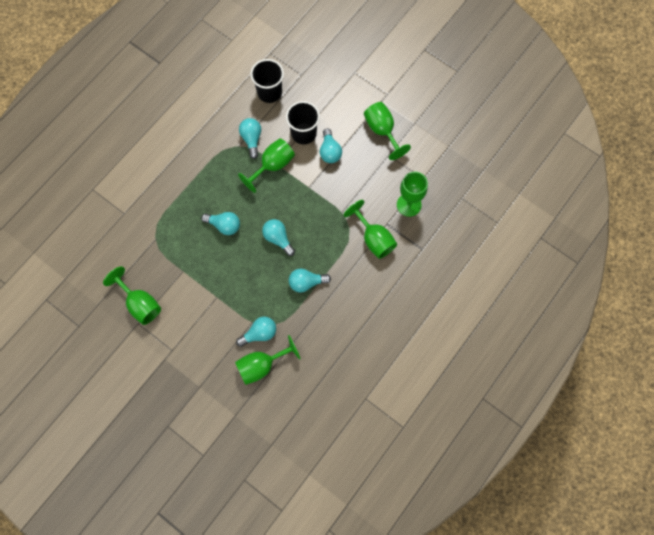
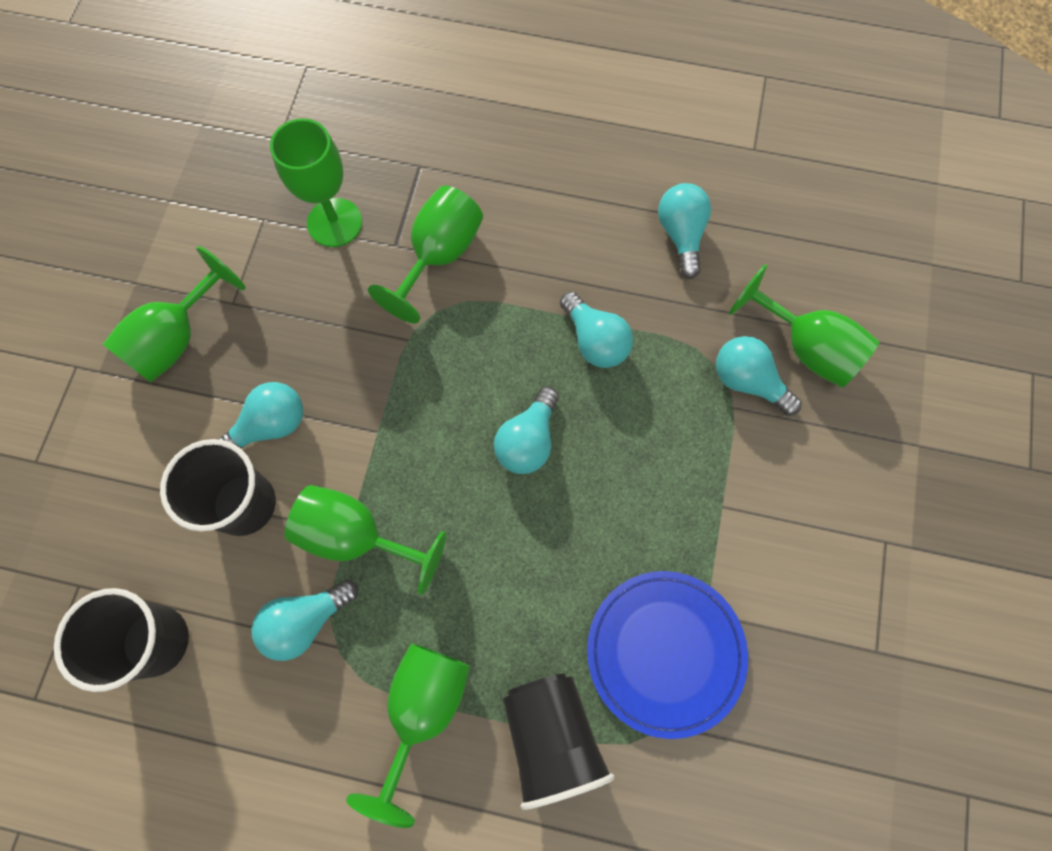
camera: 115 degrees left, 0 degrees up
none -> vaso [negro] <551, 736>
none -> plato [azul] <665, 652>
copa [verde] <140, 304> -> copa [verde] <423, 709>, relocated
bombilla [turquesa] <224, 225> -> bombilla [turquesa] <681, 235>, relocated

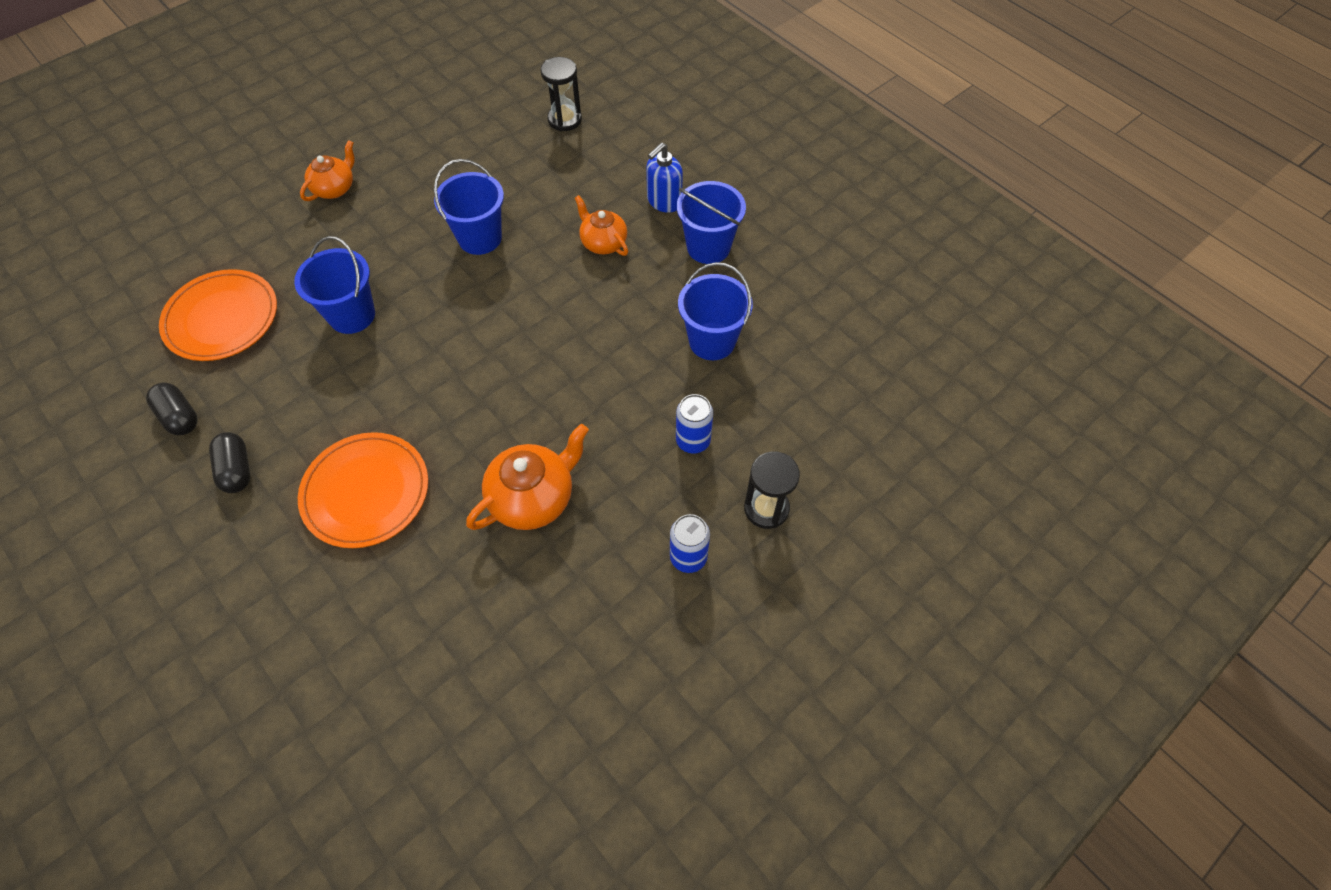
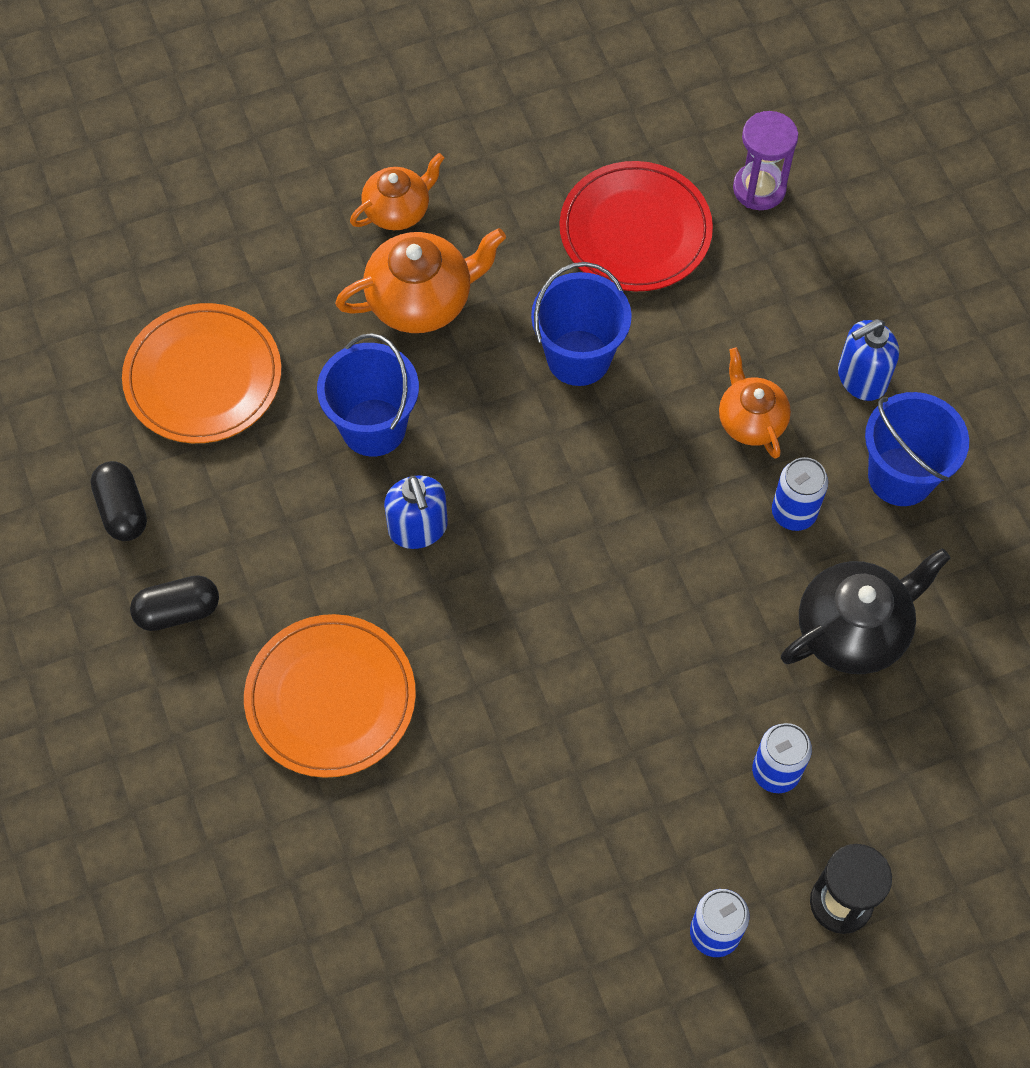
camera: 20 degrees right, 5 degrees up
none -> dispensador de jabón [azul] <418, 528>
none -> plato [rojo] <635, 231>
none -> lata [azul] <793, 513>
tetera [naranja] <533, 498> -> tetera [naranja] <421, 300>, relocated
balde [azul] <712, 341> -> tetera [negro] <853, 630>
reloj de arena [negro] <564, 120> -> reloj de arena [morado] <759, 188>
cápsula [negro] <237, 470> -> cápsula [negro] <178, 611>, 75 degrees clockwise

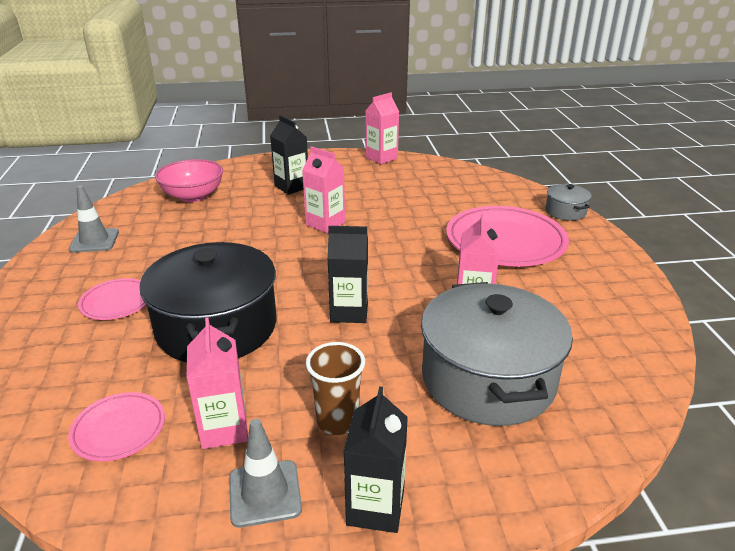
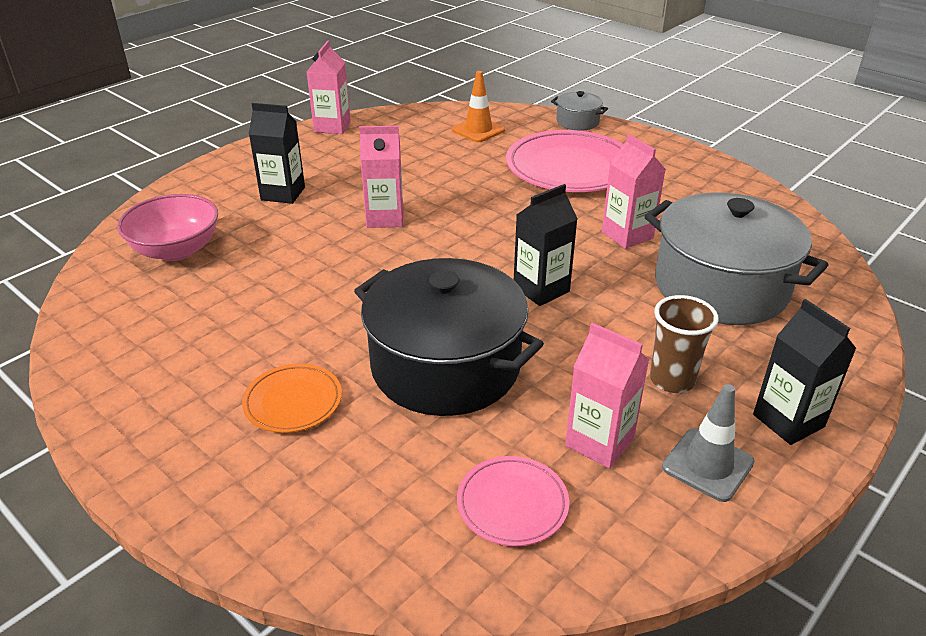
camera: 40 degrees left, 5 degrees up
cono de tráfico [gris] <94, 241> -> none
none -> cono de tráfico [naranja] <478, 130>
plato [rosa] <117, 302> -> plato [naranja] <293, 402>

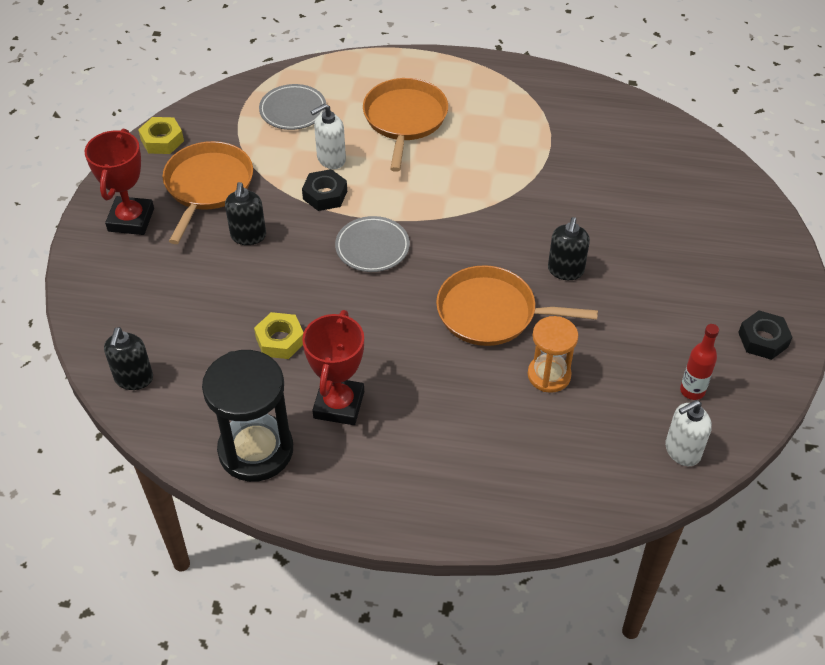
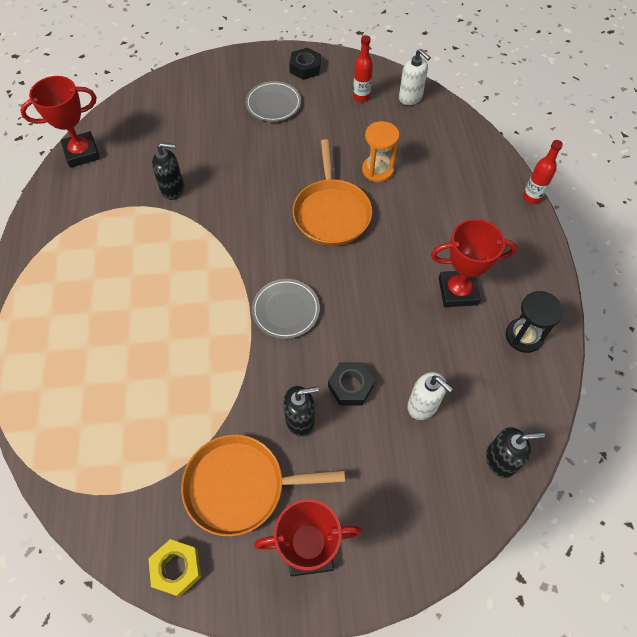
camera: 105 degrees left, 10 degrees up
tuerca [amarillo] <280, 340> -> none
sartén [naranja] <404, 119> -> none
none -> trofeo [rojo] <82, 153>
none -> botella [rojo] <531, 197>
plato [gris] <293, 110> -> plato [gris] <273, 104>, relocated
tuerca [negro] <325, 195> -> tuerca [negro] <350, 386>, relocated
dispensador de jabón [blanco] <331, 159> -> dispensador de jabón [blanco] <423, 405>, relocated
dispensador de jabón [negro] <565, 270> -> dispensador de jabón [negro] <173, 189>, relocated
reloj de arena [negro] <256, 450> -> reloj de arena [negro] <524, 336>, x0.61

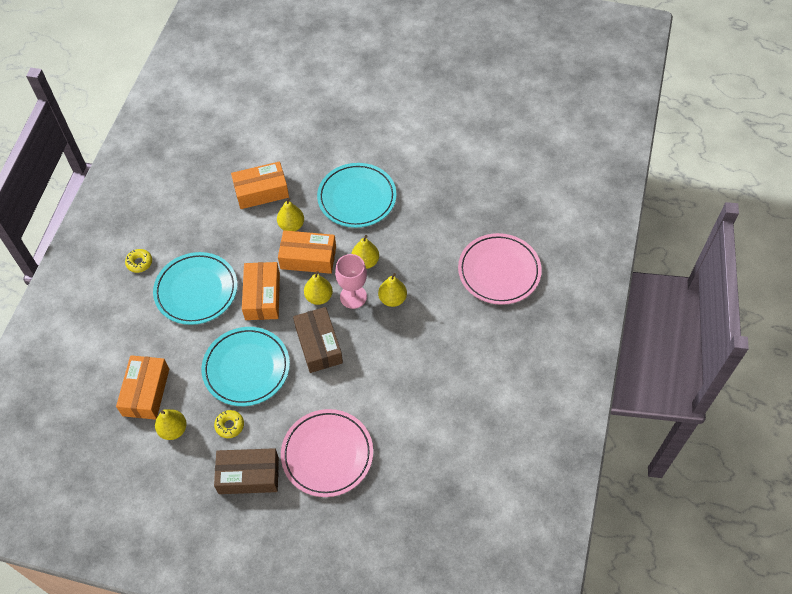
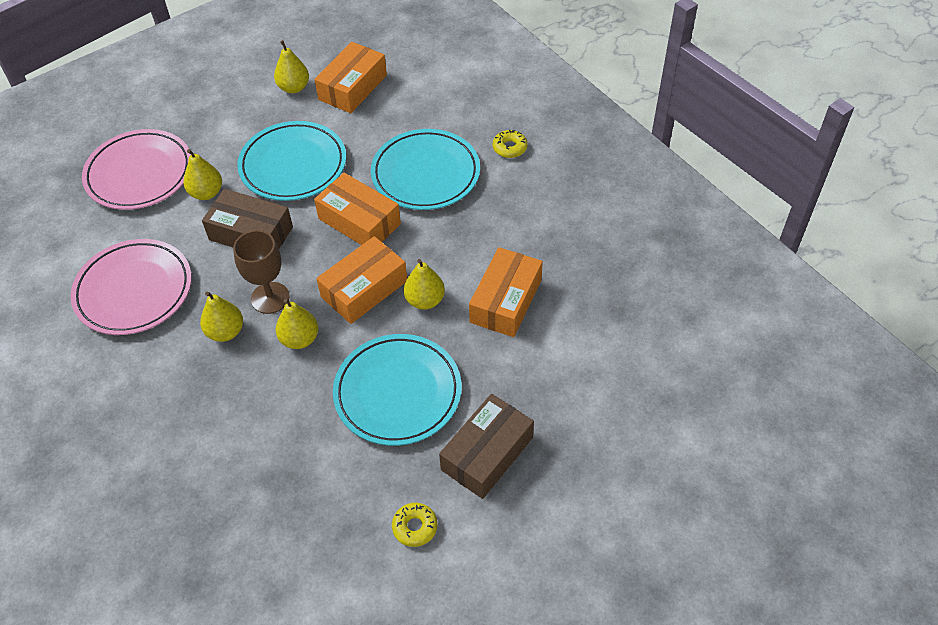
camera: 130 degrees right, 5 degrees down
rosquilla [amarillo] <229, 425> -> rosquilla [amarillo] <415, 527>, relocated
caja [marrón] <248, 475> -> caja [marrón] <487, 453>, relocated
pera [amarillo] <319, 297> -> pera [amarillo] <206, 193>, relocated
plato [rosa] <499, 271> -> plato [rosa] <134, 290>, relocated
copa [rosa] <353, 297> -> copa [marrón] <270, 298>
caja [naranja] <146, 392> -> caja [naranja] <353, 87>, 75 degrees clockwise

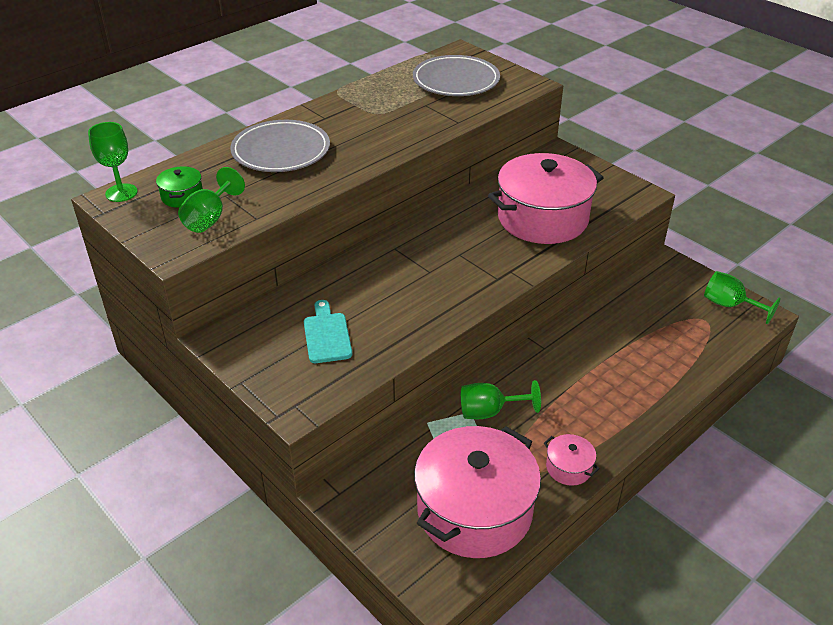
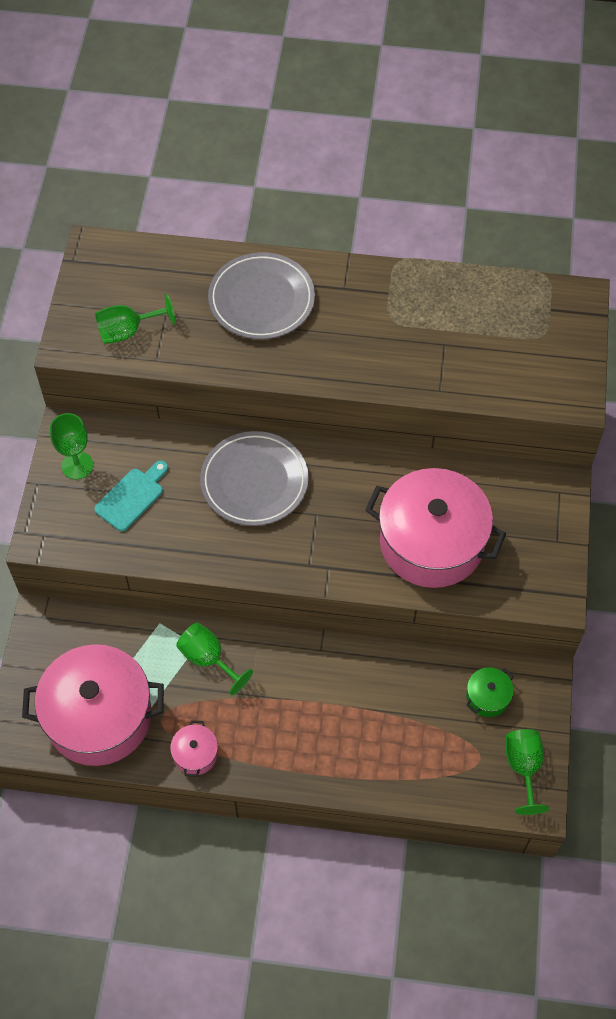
camera: 50 degrees right, 20 degrees up
copa [verde] <121, 193> -> copa [verde] <77, 465>, relocated
olla [verde] <182, 196> -> olla [verde] <487, 697>, relocated
plato [gris] <456, 81> -> plato [gris] <254, 481>, relocated

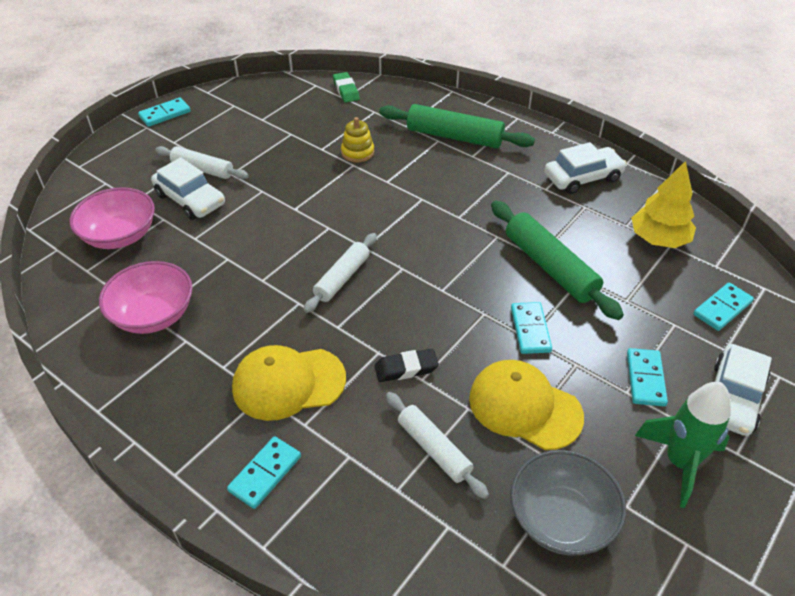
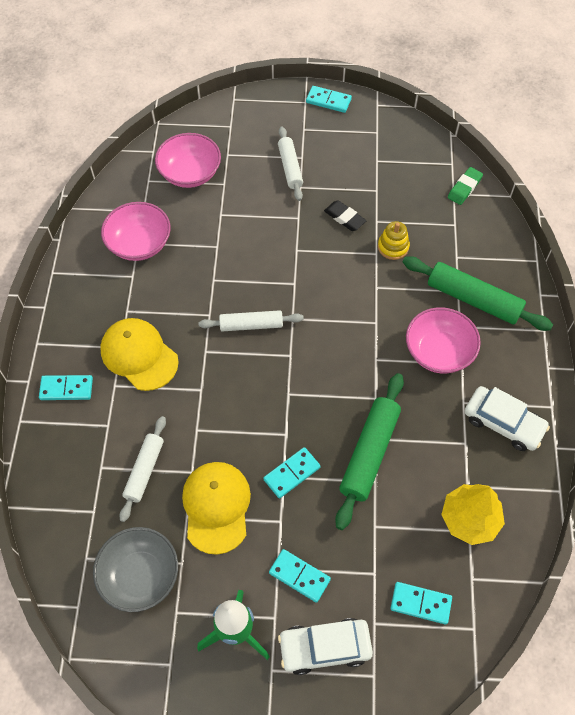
camera: 55 degrees right, 15 degrees up
coche [blanco] <190, 199> -> none
none -> cuenco [rosa] <438, 352>
goma de borrar [negro] <406, 368> -> goma de borrar [negro] <344, 218>, relocated
rodillo [verde] <454, 136> -> rodillo [verde] <473, 299>, 45 degrees counterclockwise
ficha de dominó [turquesa] <645, 379> -> ficha de dominó [turquesa] <299, 576>, 60 degrees clockwise

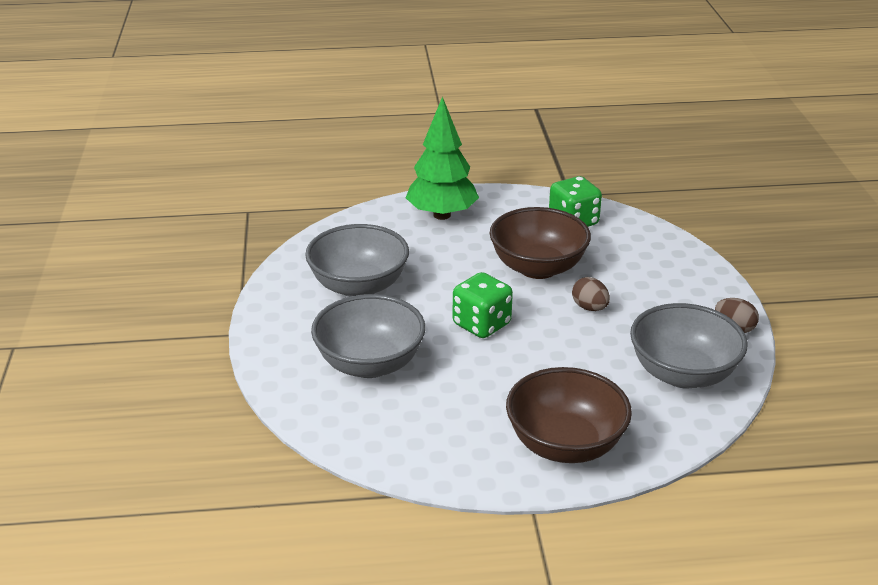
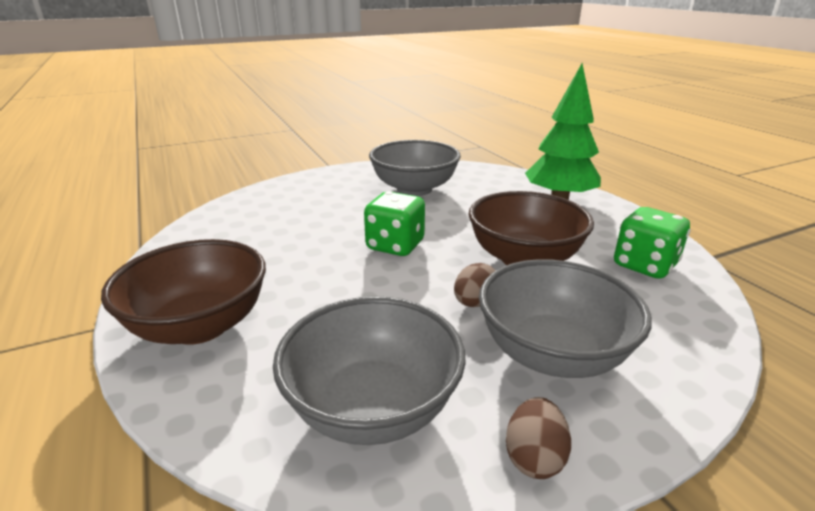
camera: 70 degrees right, 5 degrees down
cuenco [gris] <370, 364> -> cuenco [gris] <552, 354>, relocated

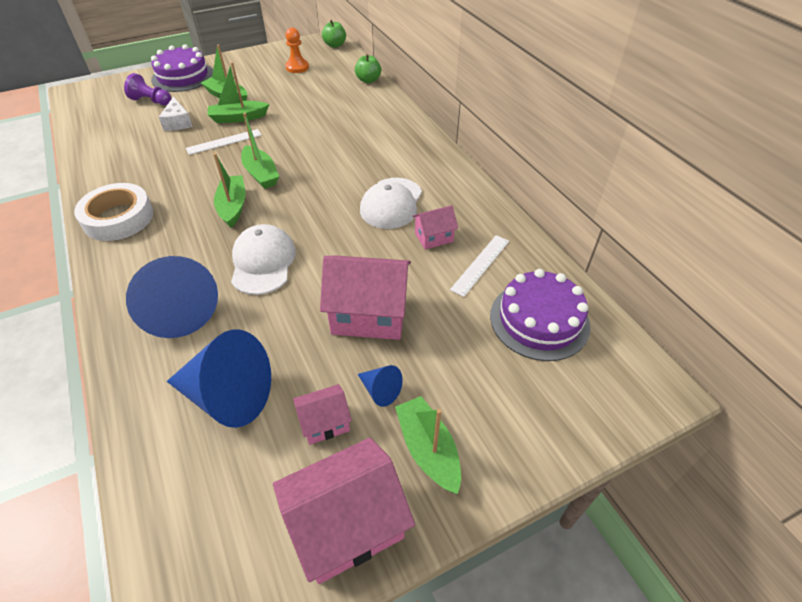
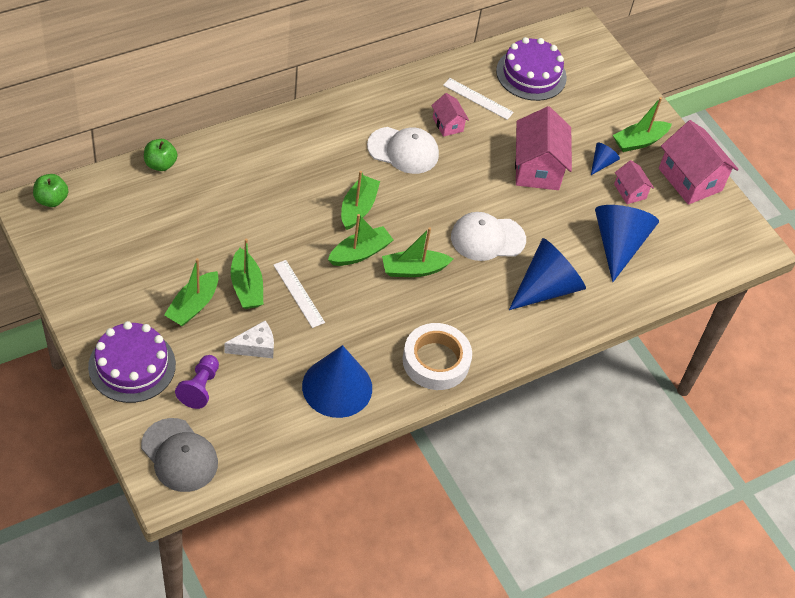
camera: 100 degrees left, 5 degrees up
peón [naranja] <297, 67> -> none
none -> gorra [gris] <179, 455>
none -> cono [azul] <337, 387>
none -> barco [verde] <358, 208>

